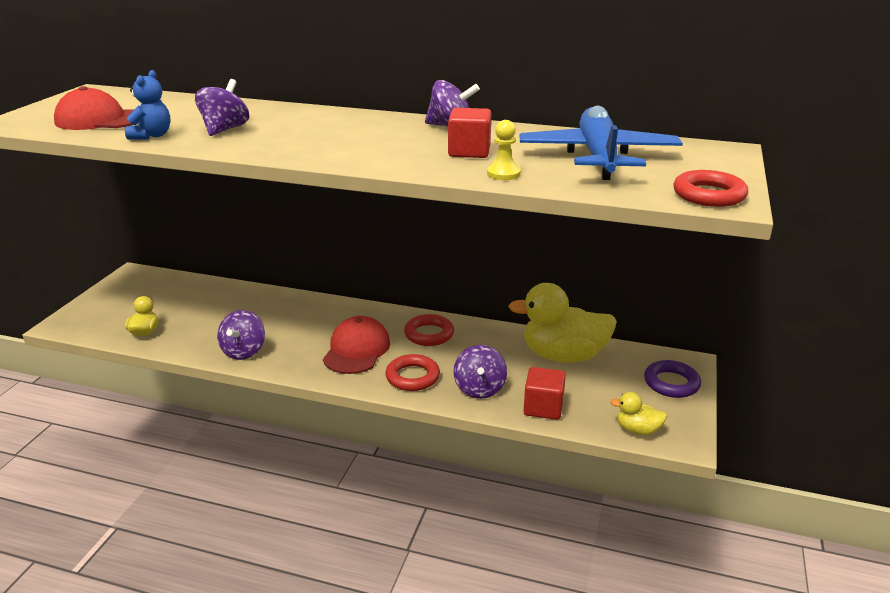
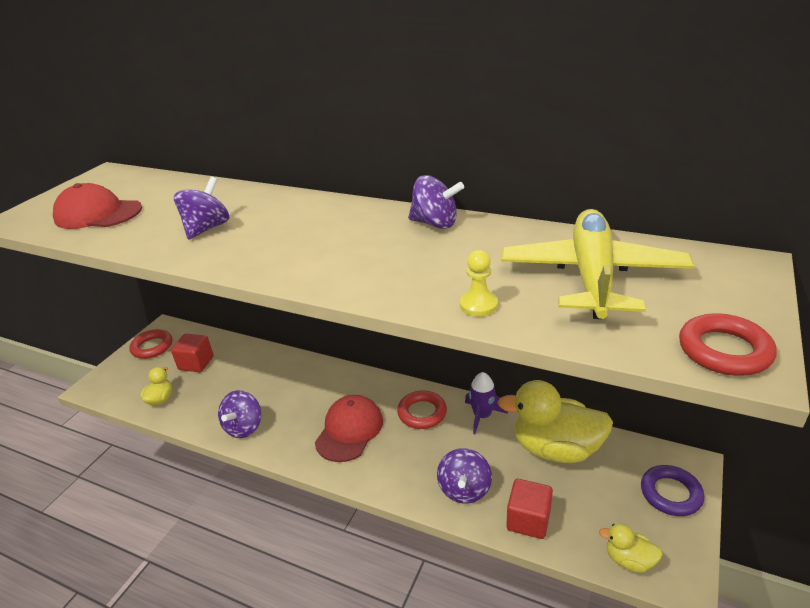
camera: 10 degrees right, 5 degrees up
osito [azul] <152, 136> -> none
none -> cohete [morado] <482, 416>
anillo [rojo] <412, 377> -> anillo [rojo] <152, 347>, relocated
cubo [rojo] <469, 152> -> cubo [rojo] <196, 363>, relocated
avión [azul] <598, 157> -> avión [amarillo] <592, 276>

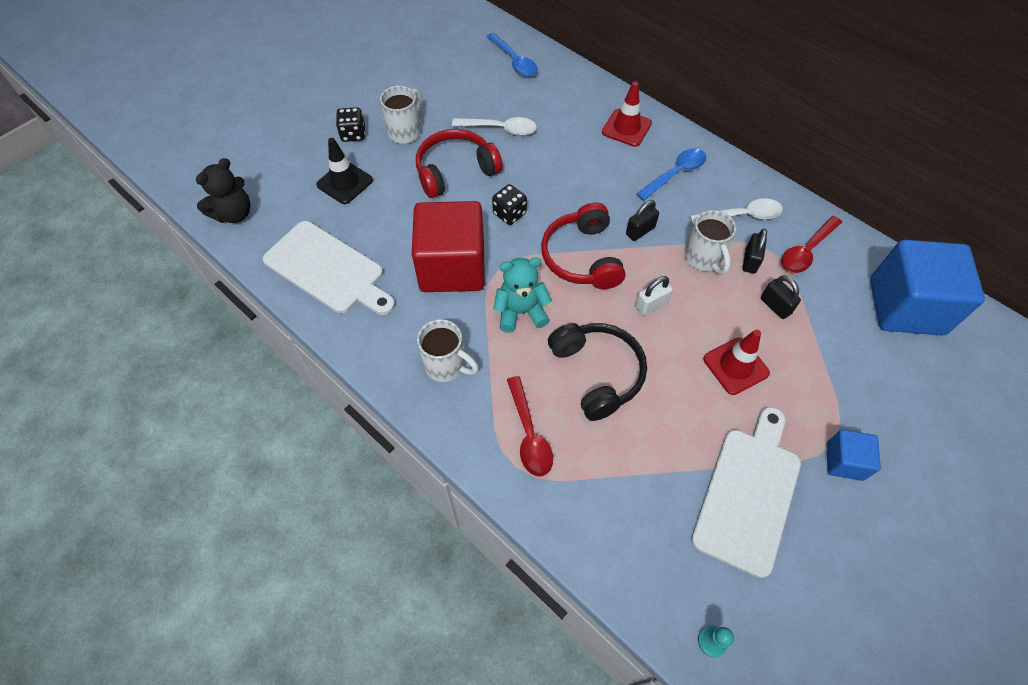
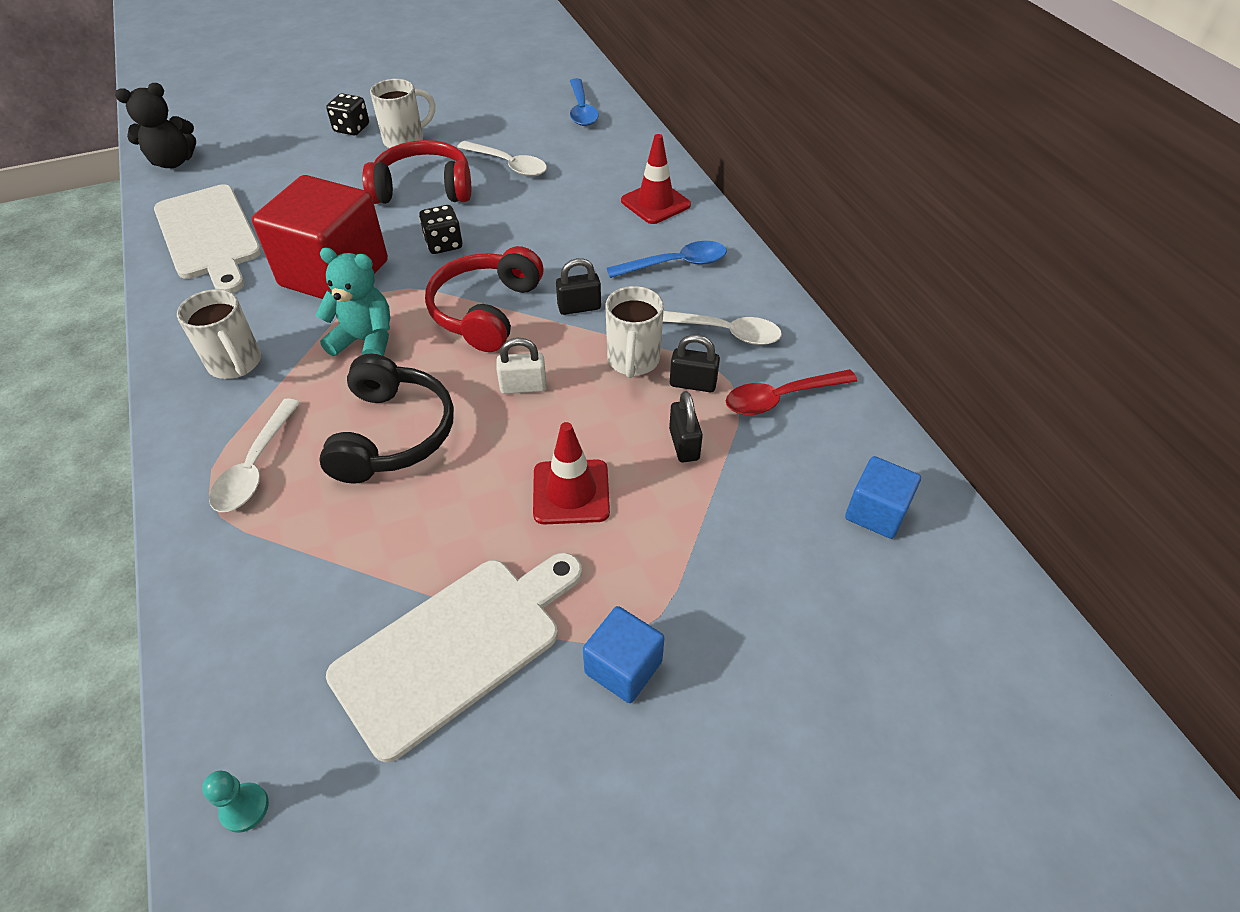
camera: 25 degrees right, 10 degrees down
cono de tráfico [negro] <345, 182> -> none
cuchara [rojo] <529, 434> -> cuchara [blanco] <256, 466>
candado [negro] <750, 261> -> candado [negro] <693, 384>, 60 degrees clockwise
cubo [azul] <906, 306> -> cubo [azul] <876, 512>, x0.49

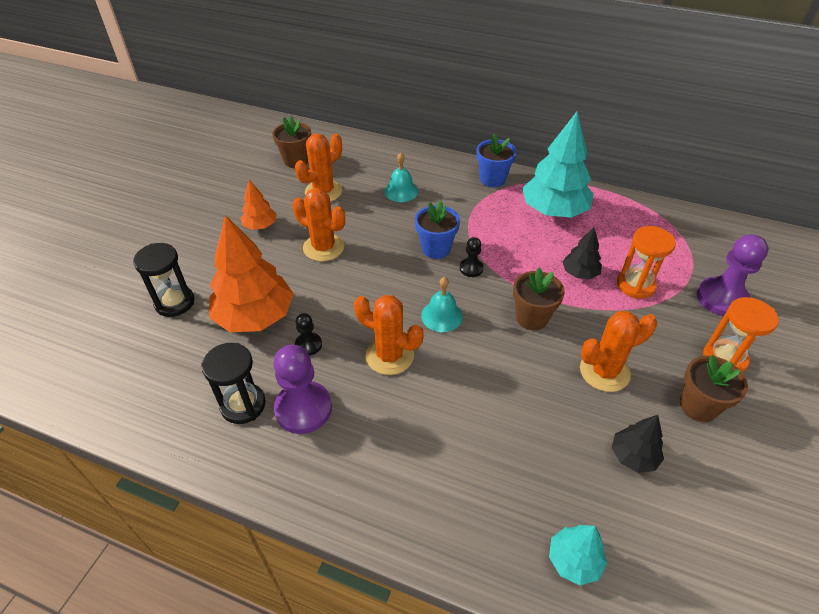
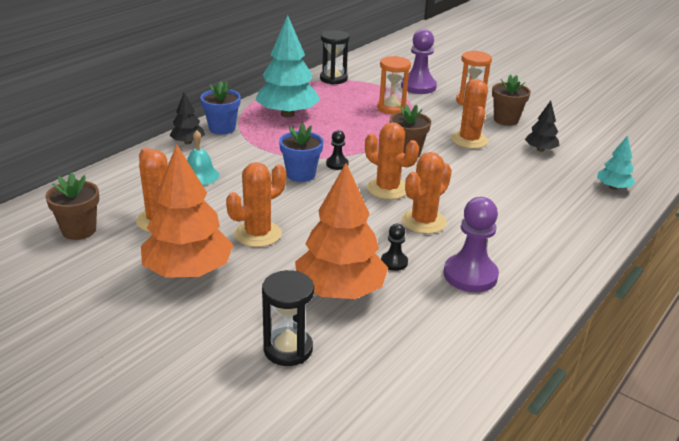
camera: 75 degrees left, 15 degrees down
reloj de arena [negro] <243, 405> -> reloj de arena [negro] <333, 79>, relocated
árbol [negro] <579, 273> -> árbol [negro] <188, 142>, relocated
campana [turquesa] <442, 316> -> cactus [naranja] <387, 189>
árbol [naranja] <260, 226> -> árbol [naranja] <188, 271>, x1.99

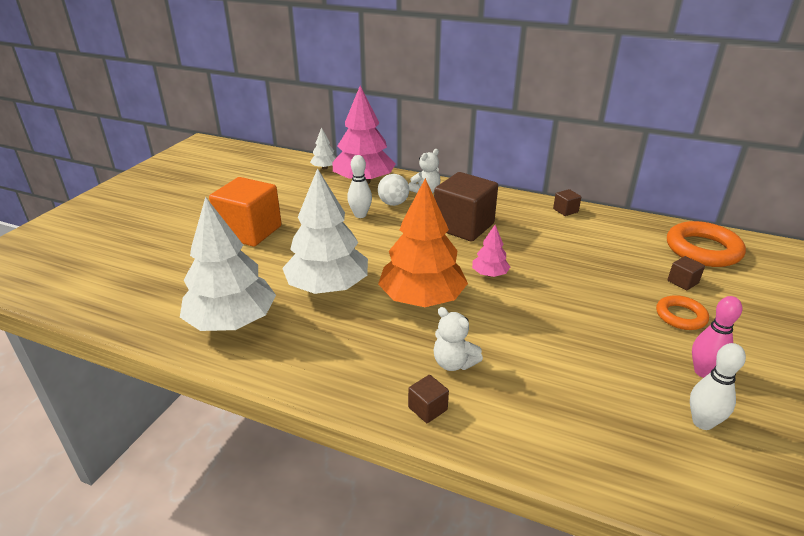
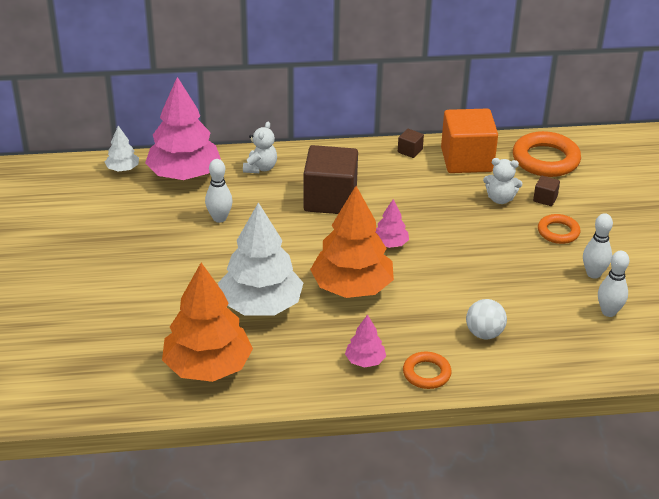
camera: 30 degrees left, 5 degrees up
none -> árbol [rosa] <365, 361>
cubo [naranja] <250, 231> -> cubo [naranja] <466, 160>, relocated
pelota [blanco] <393, 203> -> pelota [blanco] <484, 333>, relocated
osito [blanco] <453, 363> -> osito [blanco] <500, 199>, relocated
cubo [marrón] <427, 408> -> anillo [naranja] <426, 373>
árbol [blanco] <232, 321> -> árbol [naranja] <207, 367>
bolo [rosa] <703, 372> -> bolo [blanco] <593, 274>

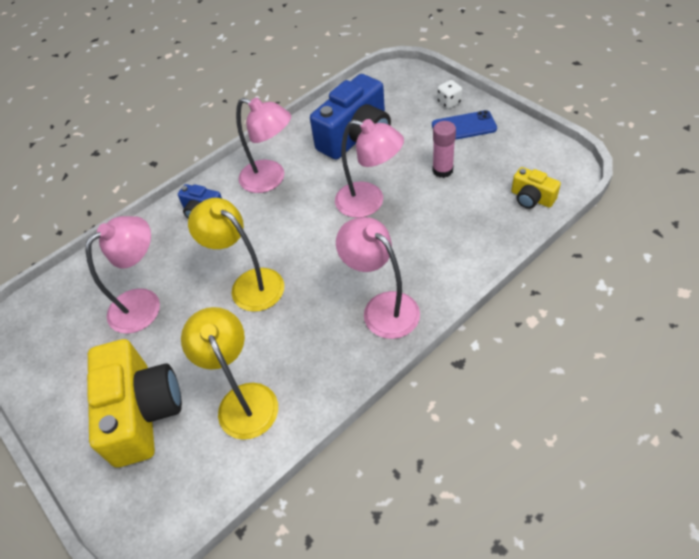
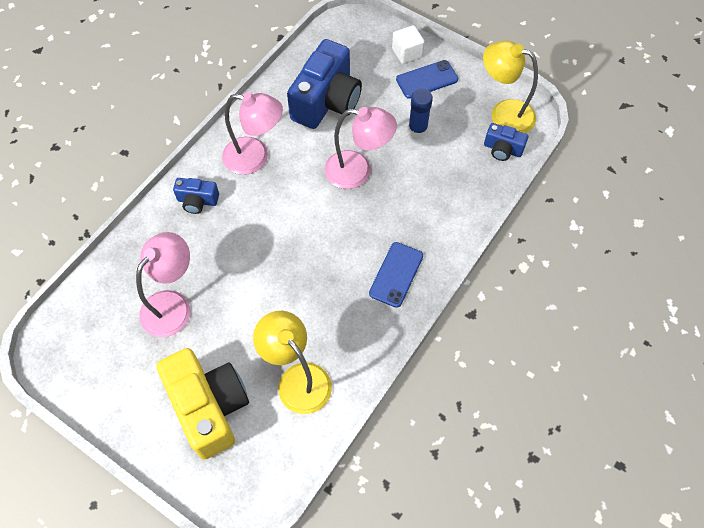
camera: 20 degrees left, 10 degrees up
lámpara [amarillo] <249, 284> -> lámpara [amarillo] <503, 114>, relocated
lámpara [rosa] <382, 307> -> móvil [azul] <396, 274>
dado [blanco] <449, 102> -> cubo [blanco] <407, 53>
barra de pegamento [rosa] <442, 170> -> barra de pegamento [azul] <417, 129>
cámara [amarillo] <531, 198> -> cámara [azul] <502, 149>

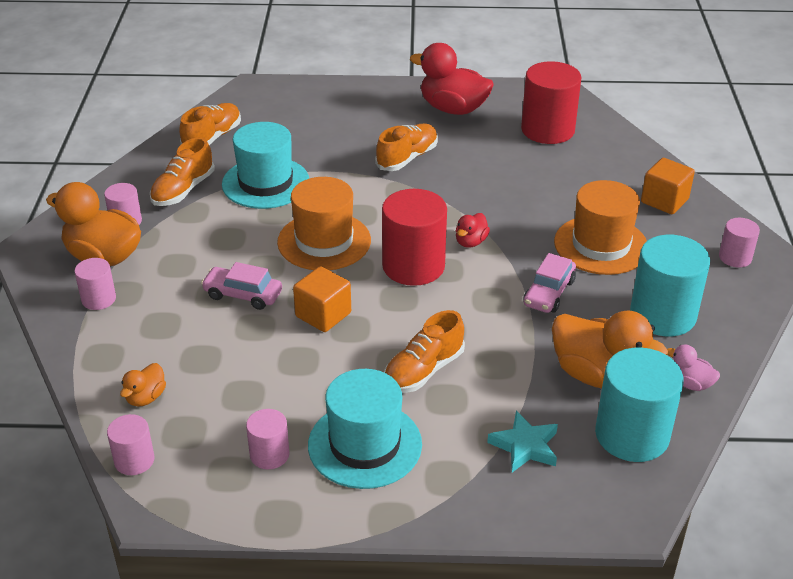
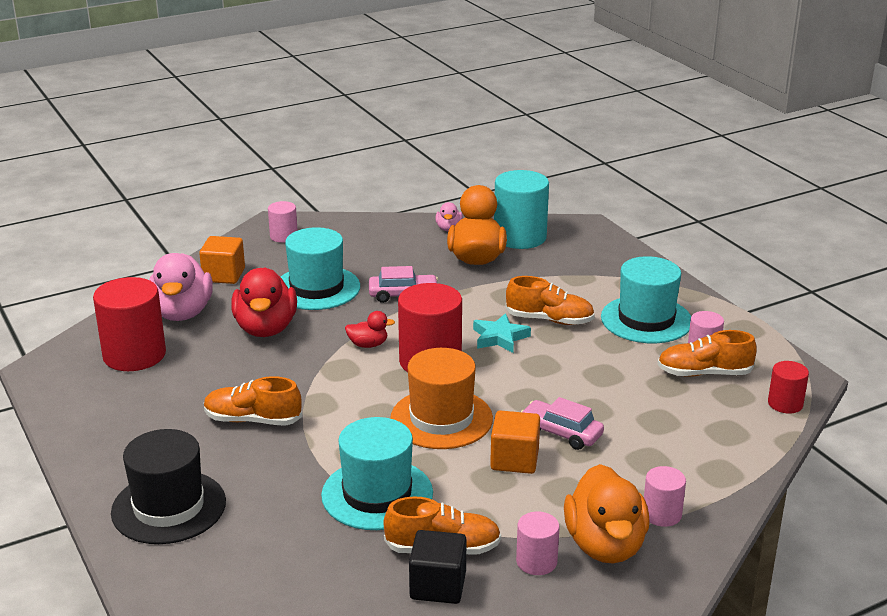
camera: 120 degrees left, 10 degrees down
pato [naranja] <146, 397> -> none
cilindro [turquesa] <663, 315> -> none
none -> sombrero [negro] <168, 507>
none -> pato [rosa] <182, 313>
none -> cubo [negro] <438, 586>
zapato [naranja] <212, 137> -> zapato [naranja] <704, 373>, relocated
cubo [naranja] <323, 315> -> cubo [naranja] <514, 460>, relocated
pato [rojo] <453, 109> -> pato [rojo] <266, 328>, relocated
estrella [turquesa] <525, 446> -> estrella [turquesa] <500, 337>, relocated
cilindro [rosa] <134, 460> -> cilindro [rojo] <785, 404>
sombrero [naranja] <601, 245> -> sombrero [turquesa] <316, 288>
coche [rosa] <243, 294> -> coche [rosa] <561, 433>, 135 degrees clockwise

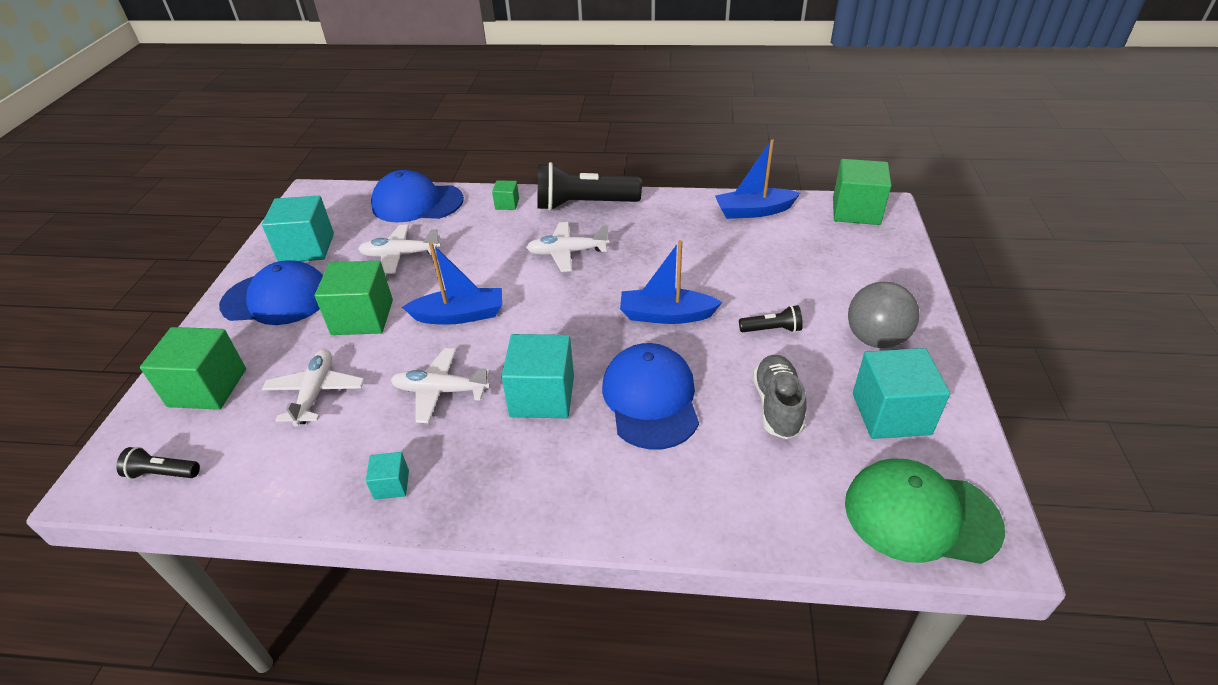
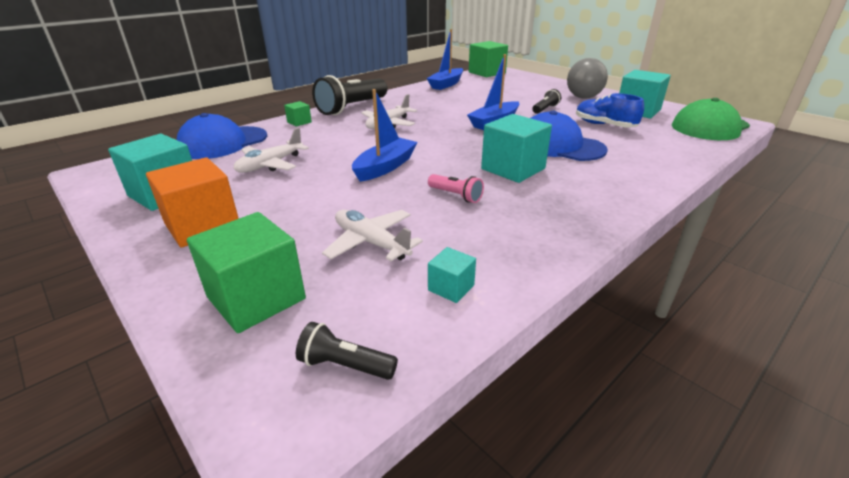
camera: 50 degrees left, 10 degrees down
cubo [verde] <362, 317> -> none
cubo [turquesa] <391, 485> -> cubo [turquesa] <451, 287>, relocated
gorra [azul] <277, 298> -> cubo [naranja] <202, 226>
avión [blanco] <440, 391> -> lámpara de mano [rosa] <455, 195>
zapato [gris] <777, 406> -> zapato [azul] <604, 125>
lámpara de mano [negro] <163, 473> -> lámpara de mano [negro] <345, 365>, 60 degrees clockwise

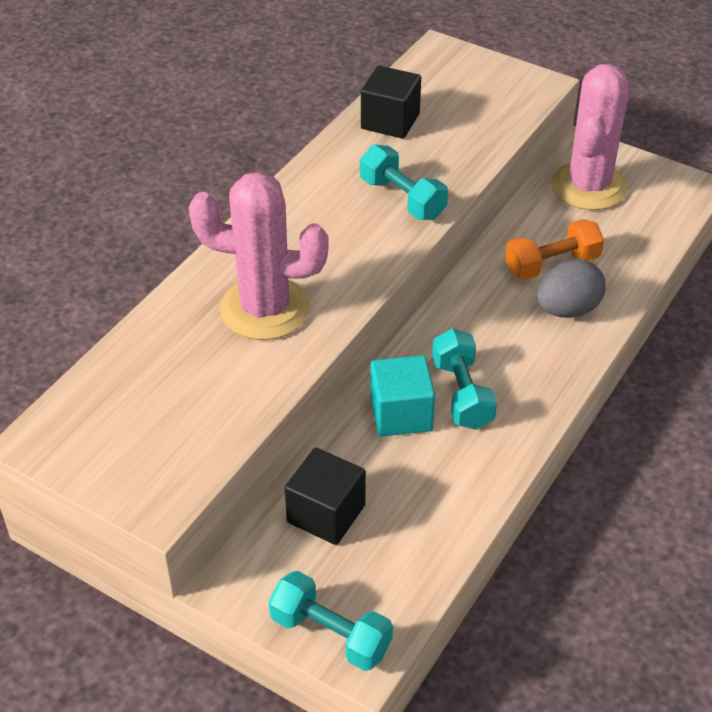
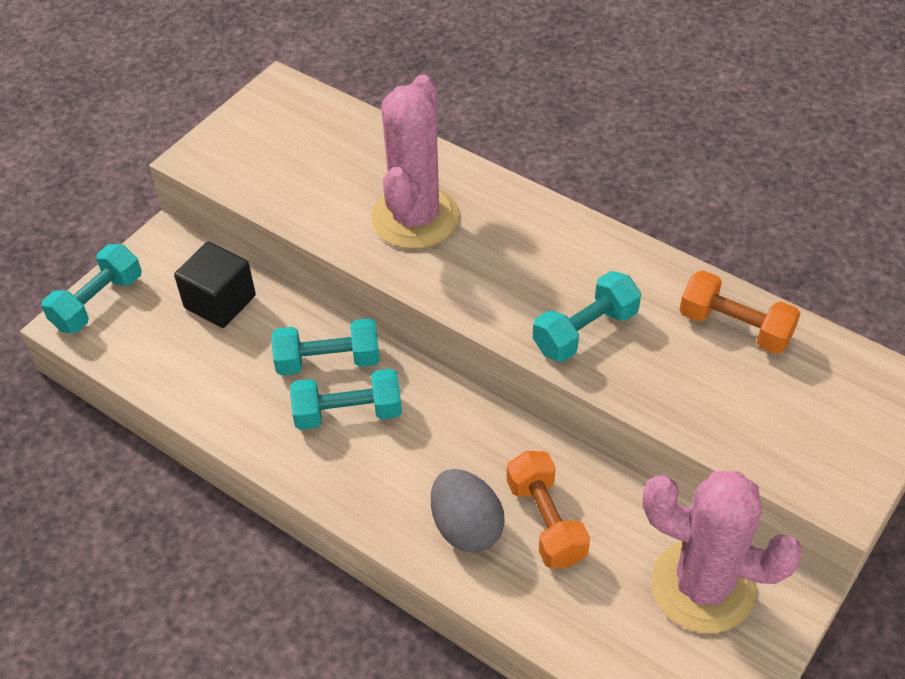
camera: 95 degrees right, 5 degrees up
cubo [negro] <390, 121> -> mancuerna [naranja] <735, 327>
cubo [turquesa] <401, 414> -> mancuerna [turquesa] <328, 361>

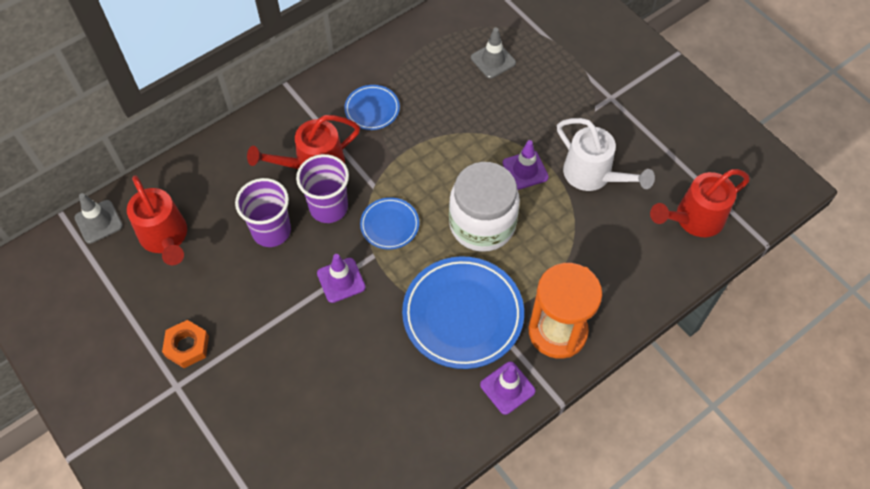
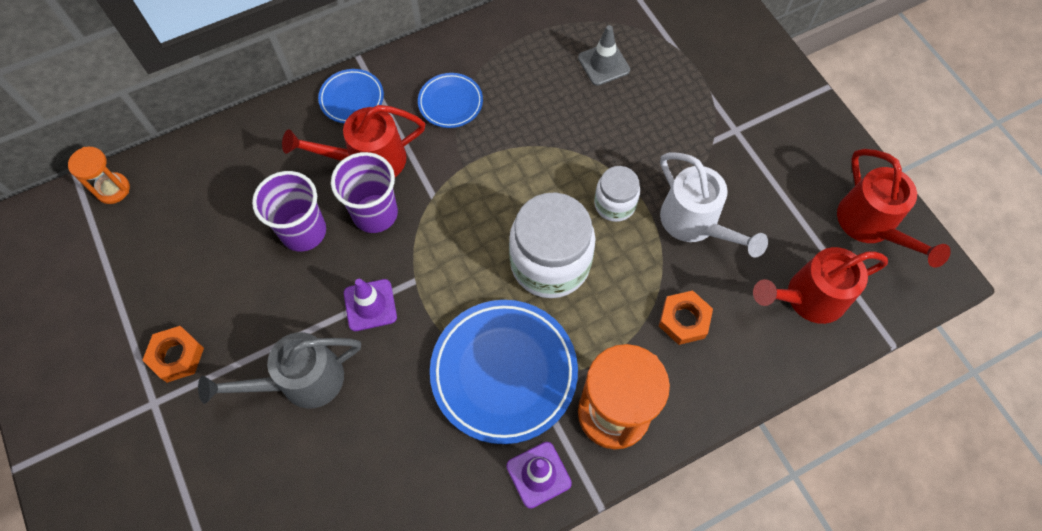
camera: 10 degrees right, 5 degrees up
none -> regadera [gris] <301, 381>
none -> tuerca [naranja] <684, 320>
regadera [rojo] <165, 238> -> regadera [rojo] <871, 226>, relocated
plato [azul] <389, 225> -> plato [azul] <352, 99>, relocated
cono de tráfico [gris] <98, 222> -> reloj de arena [naranja] <113, 189>
cono de tráfico [morado] <525, 170> -> tarro [blanco] <614, 204>

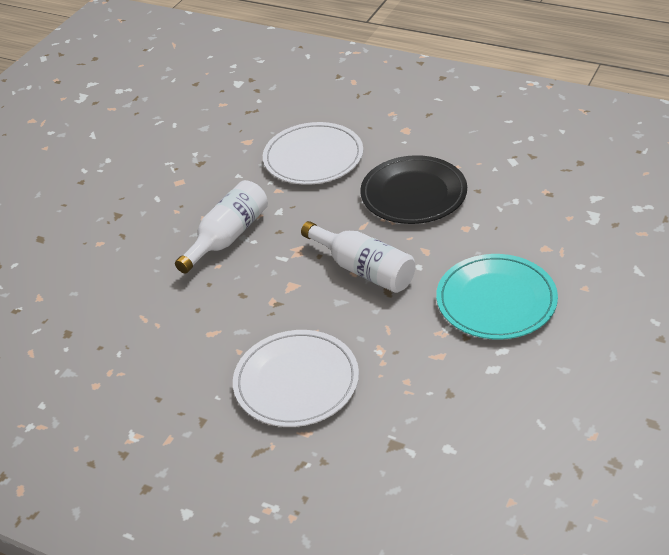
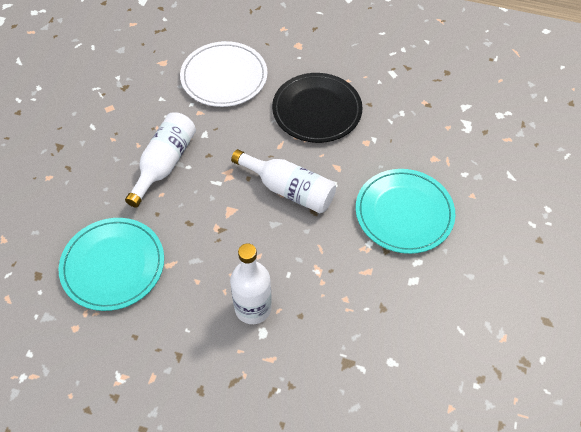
camera: 15 degrees left, 15 degrees up
none -> plato [turquesa] <113, 265>
plato [blanco] <296, 382> -> botella [blanco] <253, 308>

